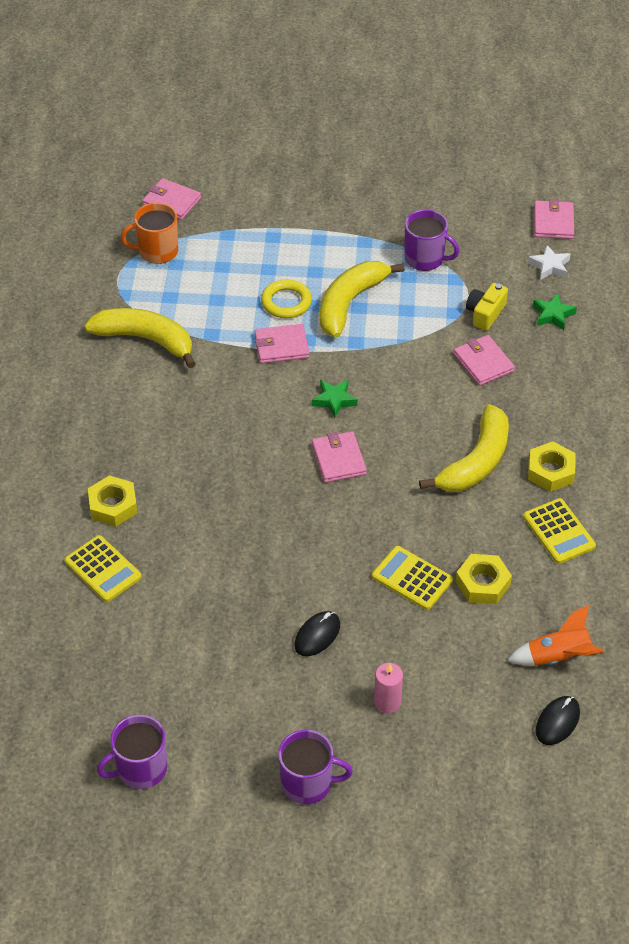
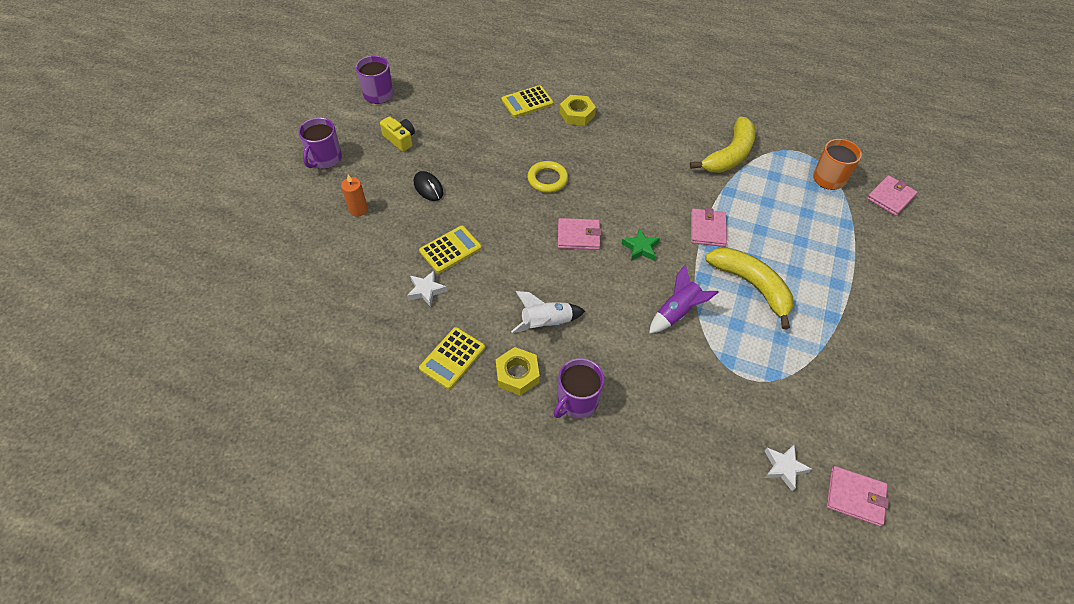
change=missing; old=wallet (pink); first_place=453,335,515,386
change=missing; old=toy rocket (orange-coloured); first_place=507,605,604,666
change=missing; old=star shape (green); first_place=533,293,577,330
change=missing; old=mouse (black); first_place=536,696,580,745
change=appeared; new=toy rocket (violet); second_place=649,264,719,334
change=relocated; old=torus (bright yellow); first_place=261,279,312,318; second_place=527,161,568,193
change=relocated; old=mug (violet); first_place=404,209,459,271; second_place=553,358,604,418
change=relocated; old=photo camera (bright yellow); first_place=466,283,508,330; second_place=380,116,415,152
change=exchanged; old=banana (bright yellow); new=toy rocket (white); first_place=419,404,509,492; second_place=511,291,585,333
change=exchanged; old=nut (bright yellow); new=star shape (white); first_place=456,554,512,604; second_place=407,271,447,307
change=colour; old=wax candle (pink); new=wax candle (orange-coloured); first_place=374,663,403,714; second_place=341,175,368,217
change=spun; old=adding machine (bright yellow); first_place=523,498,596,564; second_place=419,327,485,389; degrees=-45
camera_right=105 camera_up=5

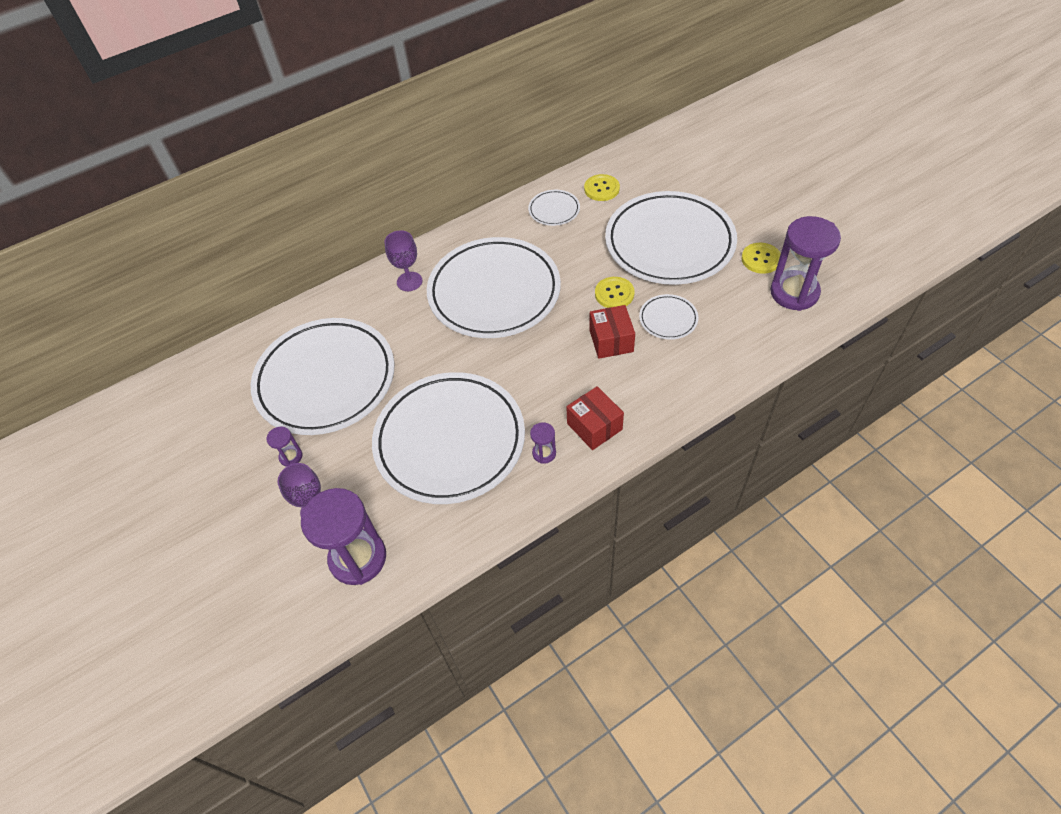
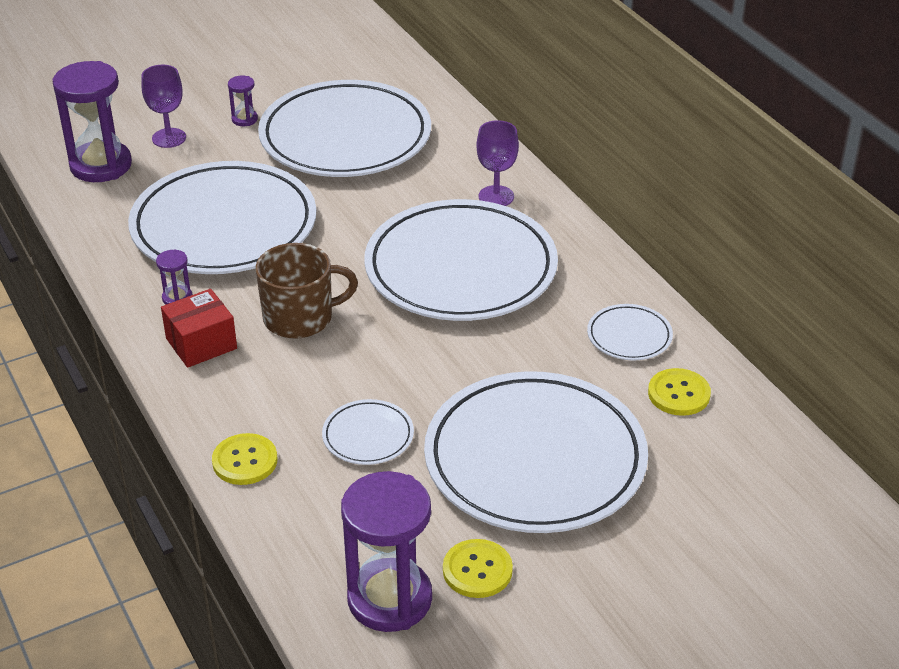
change=missing; old=package (scarlet); first_place=589,305,635,359
change=appeared; new=mug (dark brown); second_place=255,243,358,339
change=relocated; old=shirt button (bright yellow); first_place=595,277,634,308; second_place=212,433,277,485
camera_right=90 camera_up=-15

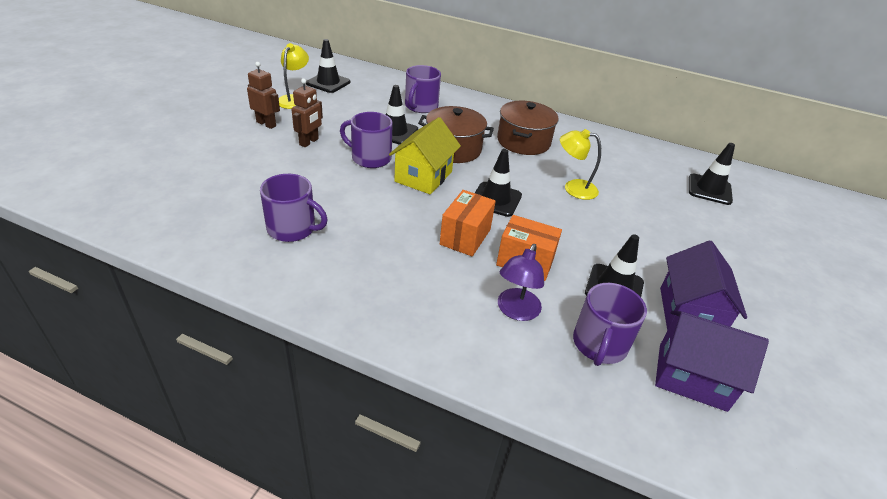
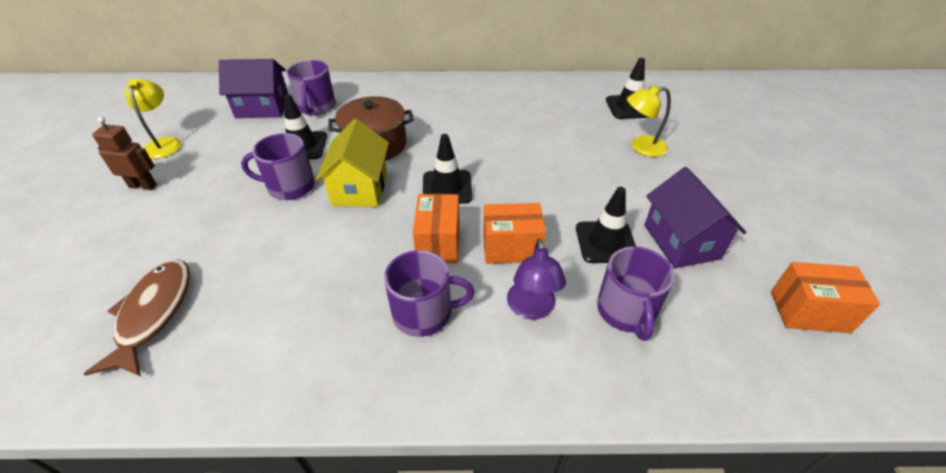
change=missing; old=toy robot (dark brown); first_place=291,79,323,147
change=missing; old=road cone (black); first_place=306,39,350,93
change=missing; old=pot (dark brown); first_place=497,101,559,155
change=appeared; new=fish (dark brown); second_place=84,259,190,376
change=appeared; new=package (orange-coloured); second_place=771,262,880,333
change=relocated; old=mug (violet); first_place=260,174,328,242; second_place=384,250,475,337
change=relocated; old=desk lamp (bright yellow); first_place=560,129,601,200; second_place=627,85,671,157
change=relocated; old=house (violet); first_place=655,311,769,412; second_place=219,59,288,118
camera_right=-20 camera_up=5

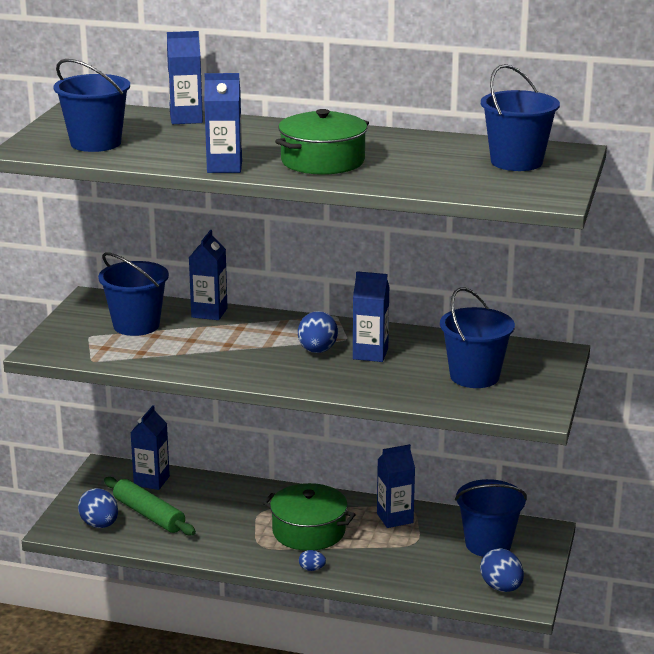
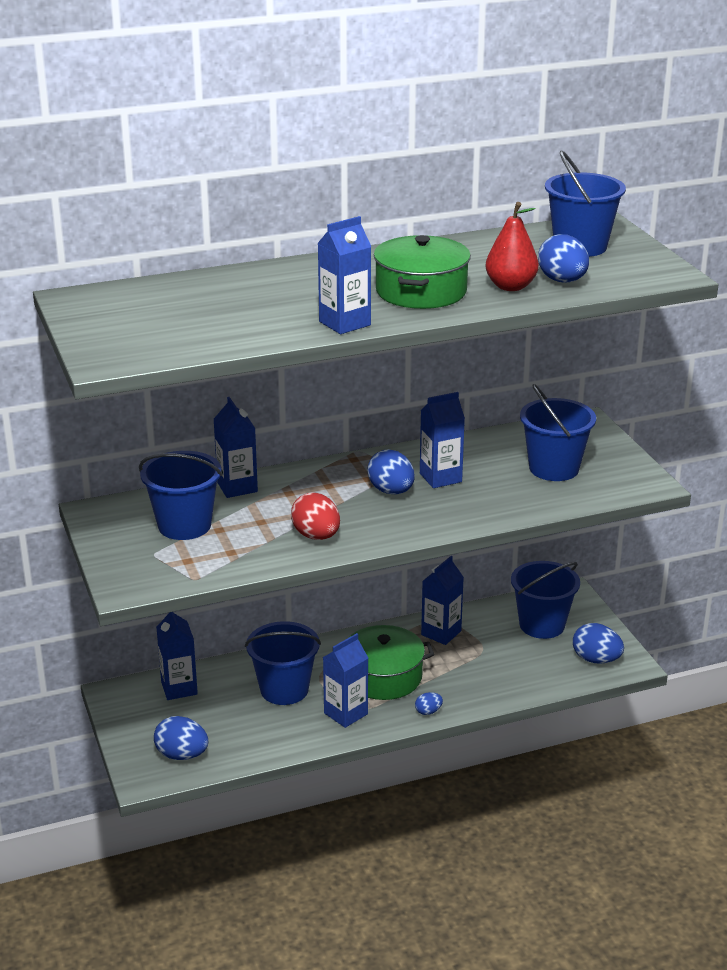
change=missing; old=pastry roller (green); first_place=104,477,196,536
change=appeared; new=egg shape (scarlet); second_place=291,492,340,540
change=appeared; new=toy pear (scarlet); second_place=485,202,539,291
change=appeared; new=egg shape (royal blue); second_place=538,234,589,282
change=relocated; old=sand bucket (royal blue); first_place=54,59,130,152; second_place=245,621,321,705
change=relocated; old=milk carton (royal blue); first_place=167,31,203,124; second_place=323,633,368,728
camera_right=-35 camera_up=5

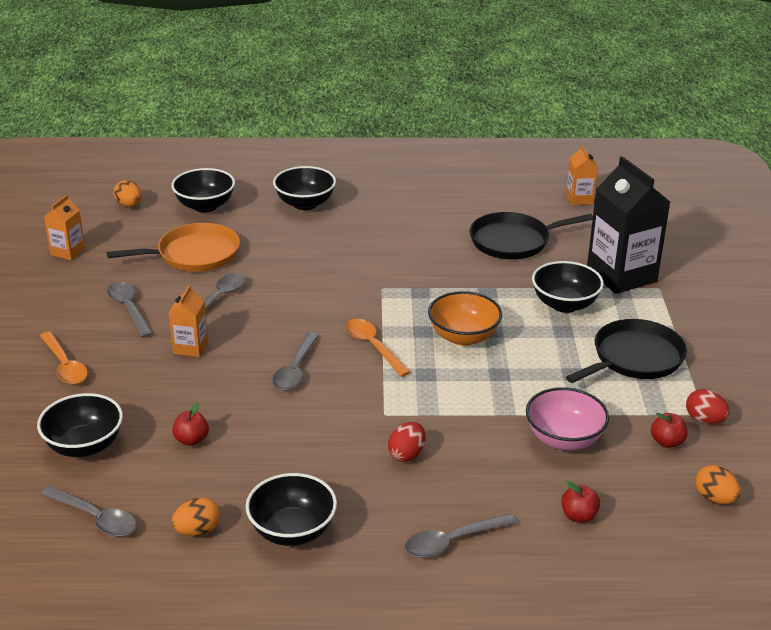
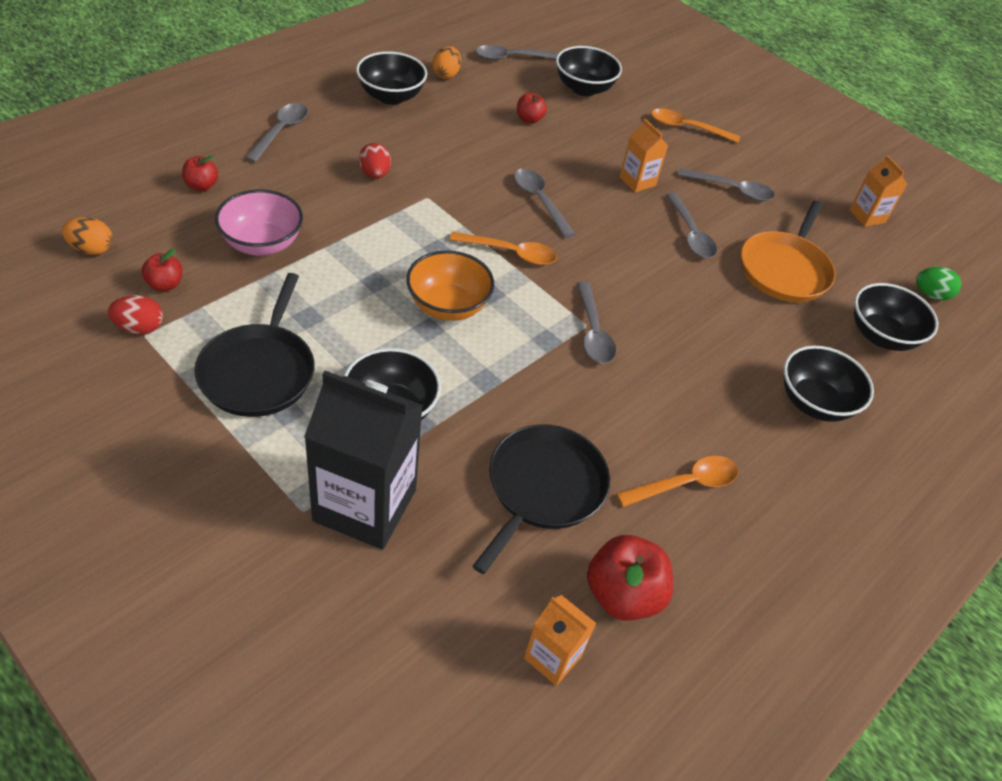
change=appeared; new=tablespoon (ash-grey); second_place=576,282,616,364
change=appeared; new=apple fruit (scarlet); second_place=587,535,673,621
change=appeared; new=tablespoon (orange-coloured); second_place=616,456,738,507
change=colour; old=egg shape (orange-coloured); new=egg shape (green); first_place=113,180,142,207; second_place=916,267,961,300
camera_right=130 camera_up=15

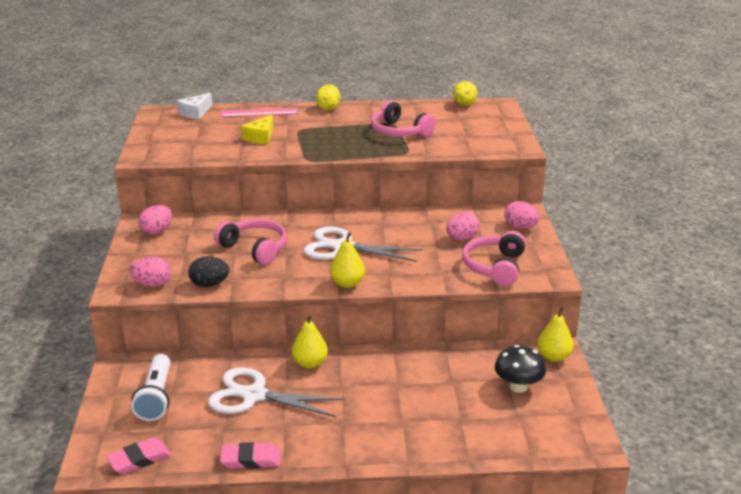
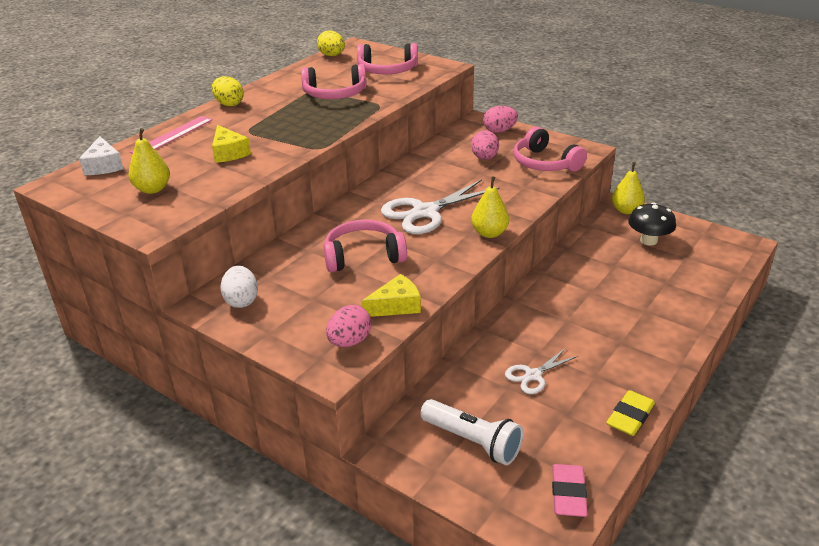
change=appeared; new=headphones (pink); second_place=357,43,418,74
change=relocated; old=toy pear (bright yellow); first_place=292,314,328,369; second_place=128,128,170,194
change=exchanged; old=egg shape (black); new=cheese (bright yellow); first_place=188,256,229,287; second_place=362,274,421,317
change=colour; old=egg shape (pink); new=egg shape (white); first_place=138,205,172,235; second_place=220,266,258,308
change=colour; old=pencil eraser (pink); new=pencil eraser (bright yellow); first_place=220,442,280,469; second_place=606,390,655,436
change=size; old=pair of scissors (white); first_place=208,367,344,417; second_place=505,348,578,394; factor=0.55
camera_right=-50 camera_up=5

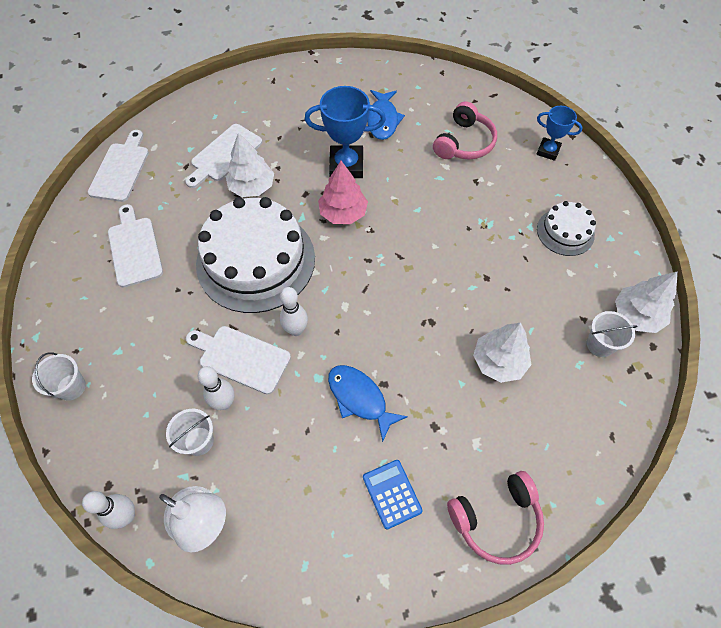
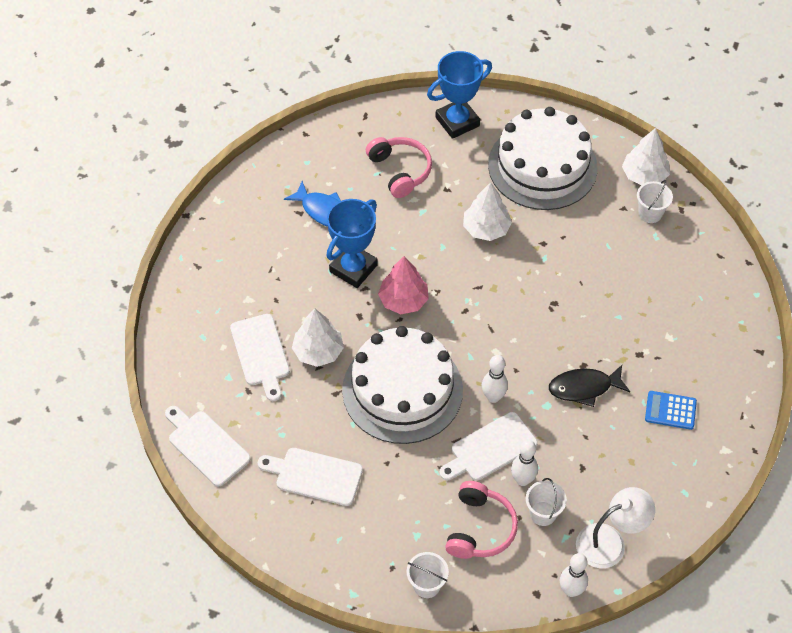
change=relocated; old=headphones (pink); first_place=447,471,544,565; second_place=445,481,518,559
change=relocated; old=fir tree (white); first_place=473,323,531,383; second_place=463,182,512,241
change=colour; old=fish (royal blue); new=fish (black); first_place=328,365,408,442; second_place=549,365,630,407
change=size; old=award cup (royal blue); first_place=536,106,583,161; second_place=427,51,492,139; factor=1.68
change=size; old=cake (white); first_place=537,201,596,256; second_place=488,107,598,210; factor=2.02
camera_right=-55 camera_up=-5

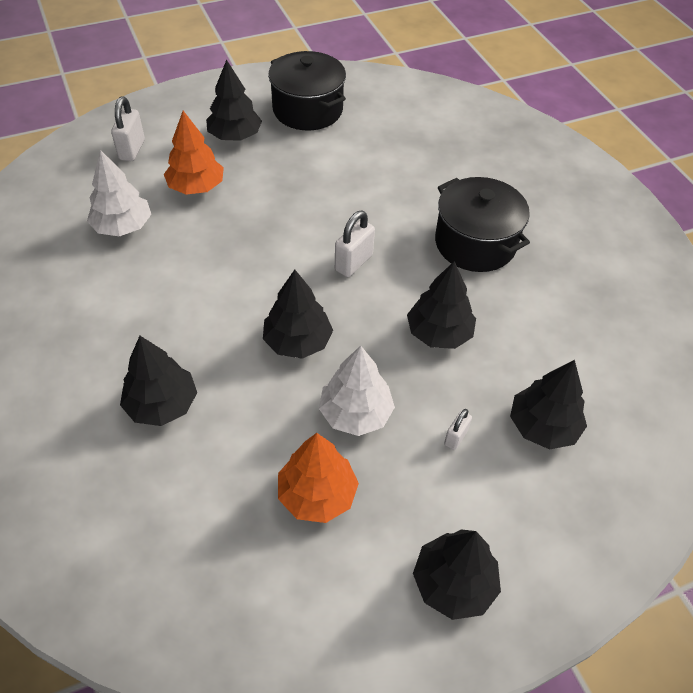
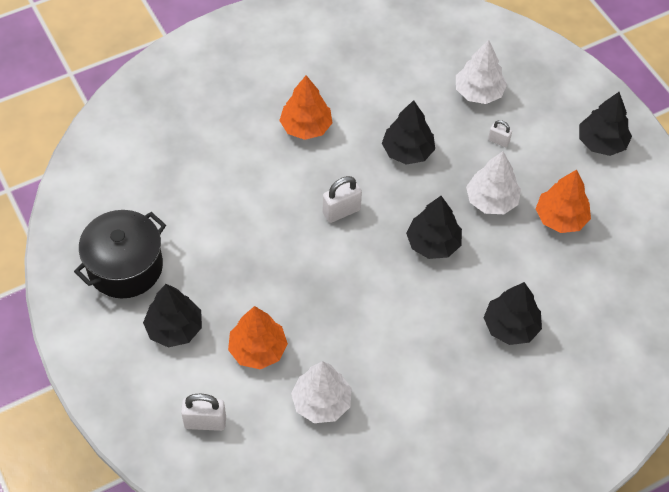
change=exchanged; old=pot (black); new=fir tree (orange-coloured); first_place=435,177,530,272; second_place=279,75,333,140
change=colour; old=fir tree (black); new=fir tree (white); first_place=510,360,587,450; second_place=456,40,507,104
change=spun; old=padlock (white); first_place=335,211,375,277; second_place=323,176,362,223; degrees=-60
camera_right=-95 camera_up=5

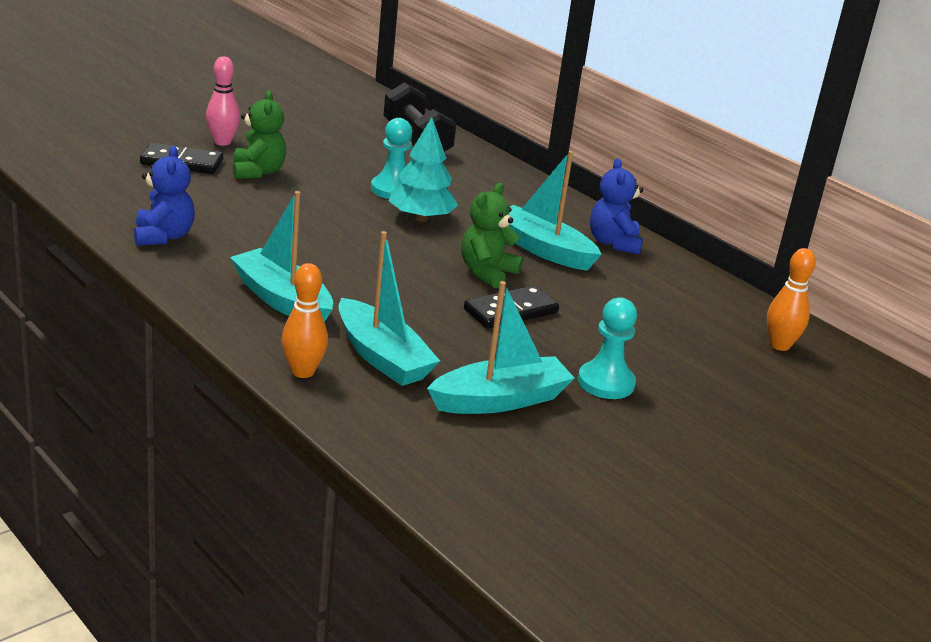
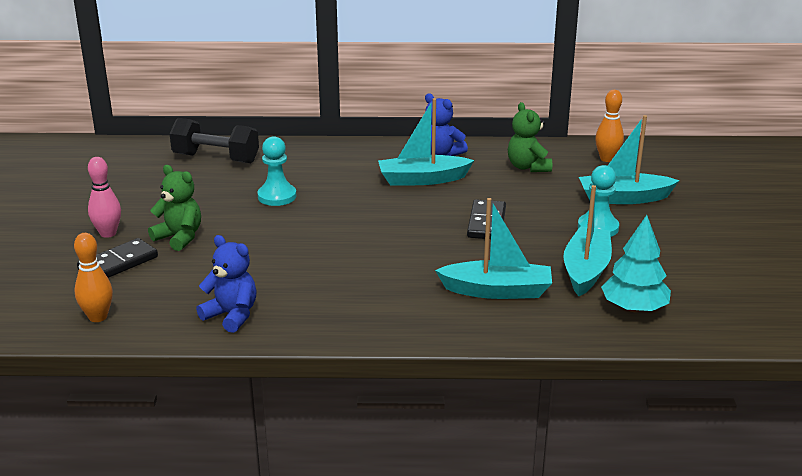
change=relocated; old=sailboat (aqua); first_place=230,191,333,322; second_place=579,115,680,204
change=relocated; old=bowling pin (orange-coloured); first_place=281,263,328,378; second_place=74,233,113,322
change=relocated; old=fir tree (aqua); first_place=389,117,458,222; second_place=601,215,671,312
change=relocated; old=stuffed bear (green); first_place=461,183,523,288; second_place=508,102,552,172
camera_right=-45 camera_up=0

